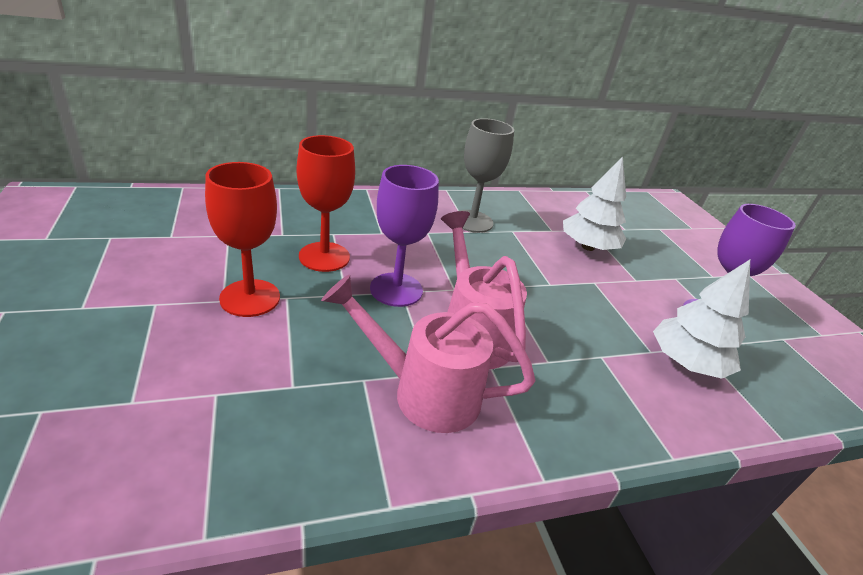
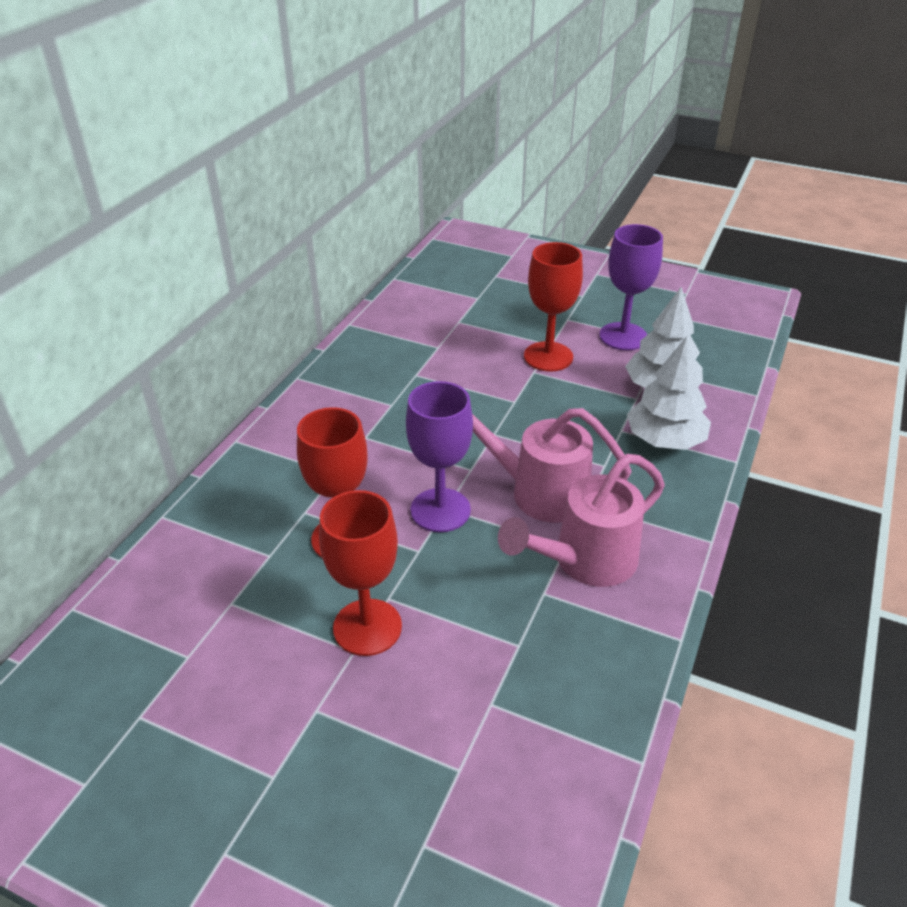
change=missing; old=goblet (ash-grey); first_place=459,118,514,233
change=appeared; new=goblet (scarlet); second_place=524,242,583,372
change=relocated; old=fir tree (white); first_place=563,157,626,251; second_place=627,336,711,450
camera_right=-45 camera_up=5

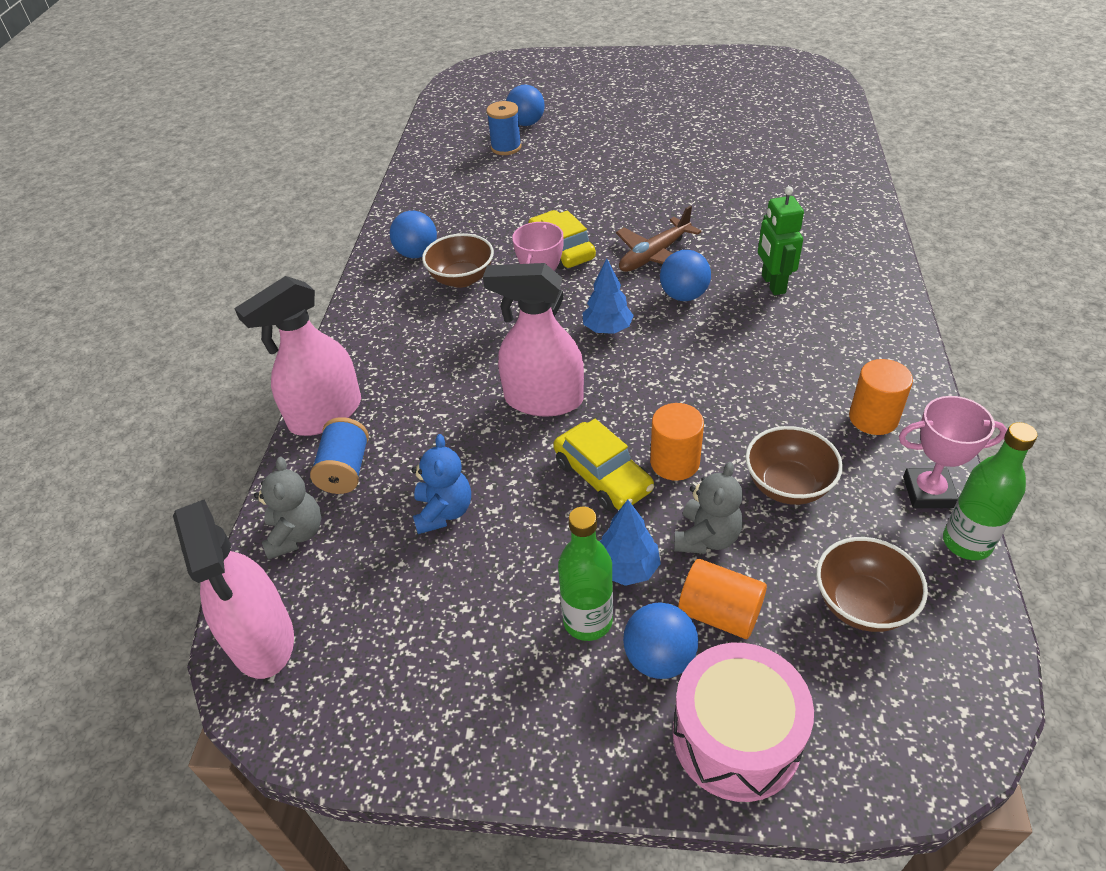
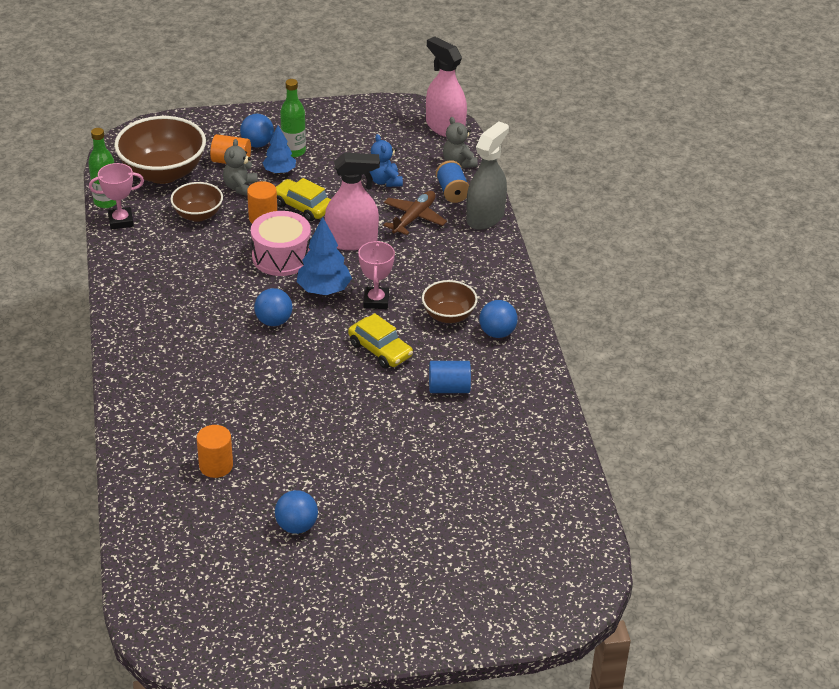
change=missing; old=spool (royal blue); first_place=486,101,522,155
change=missing; old=toy robot (green); first_place=758,186,804,295
change=appeared; new=cylinder (royal blue); second_place=429,361,471,393
change=relocated; old=ball (royal blue); first_place=506,85,545,126; second_place=275,490,318,534
change=relocated; old=aeroplane (dark brown); first_place=616,205,702,272; second_place=383,191,447,235
change=relocated; old=toy drum (pink); first_place=673,643,814,802; second_place=251,211,311,276
change=relocated; old=cylinder (orange-coloured); first_place=849,359,913,435; second_place=197,425,233,478
change=colour; old=spray cleaner (pink); new=spray cleaner (ash-grey); first_place=234,276,361,436; second_place=466,121,509,230
change=size; old=fir tree (royal blue); first_place=582,258,634,334; second_place=297,217,352,295; factor=1.5
change=size; old=bowl (dark brown); first_place=816,537,928,632; second_place=114,116,206,184; factor=1.78
camera_right=160 camera_up=-5

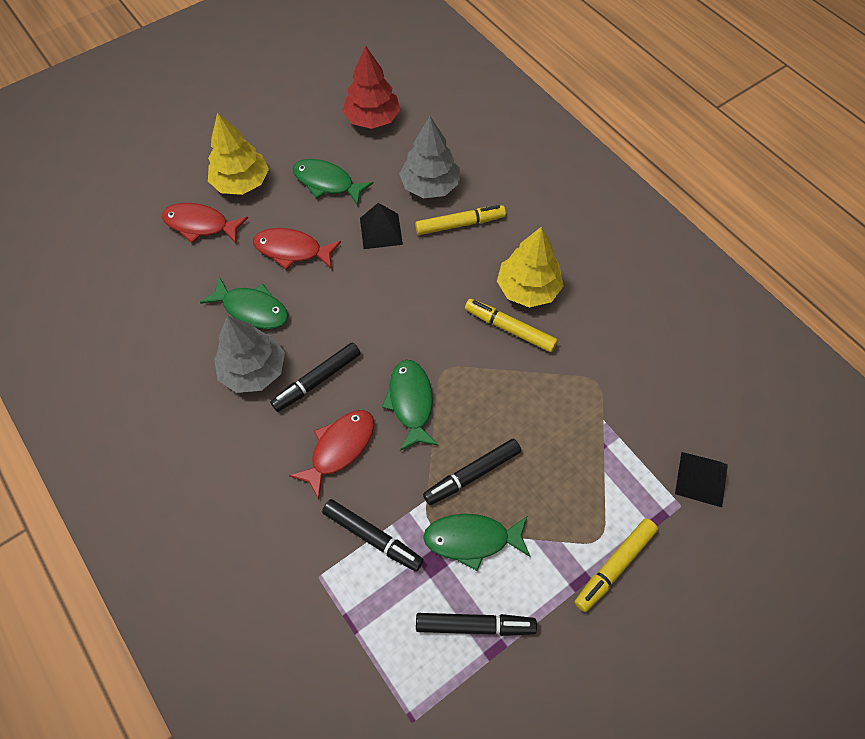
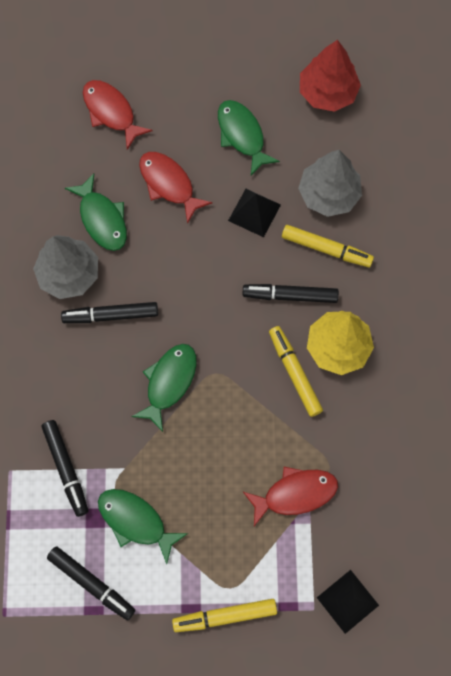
change=missing; old=fir tree (bright yellow); first_place=208,112,269,195
change=relocated; old=fish (scarlet); first_place=289,410,374,499; second_place=243,467,338,526
change=relocated; old=marker pen (black); first_place=423,439,521,505; second_place=242,284,339,303
camera_right=35 camera_up=10

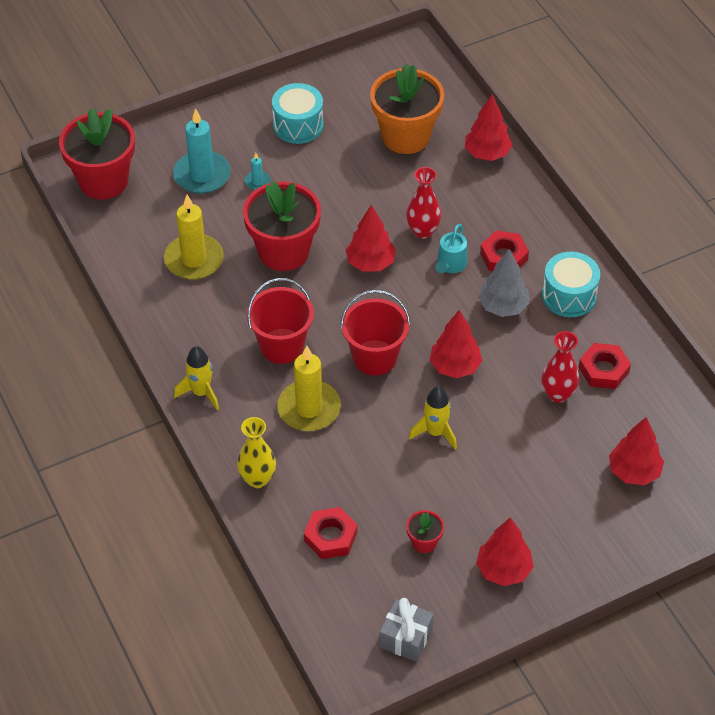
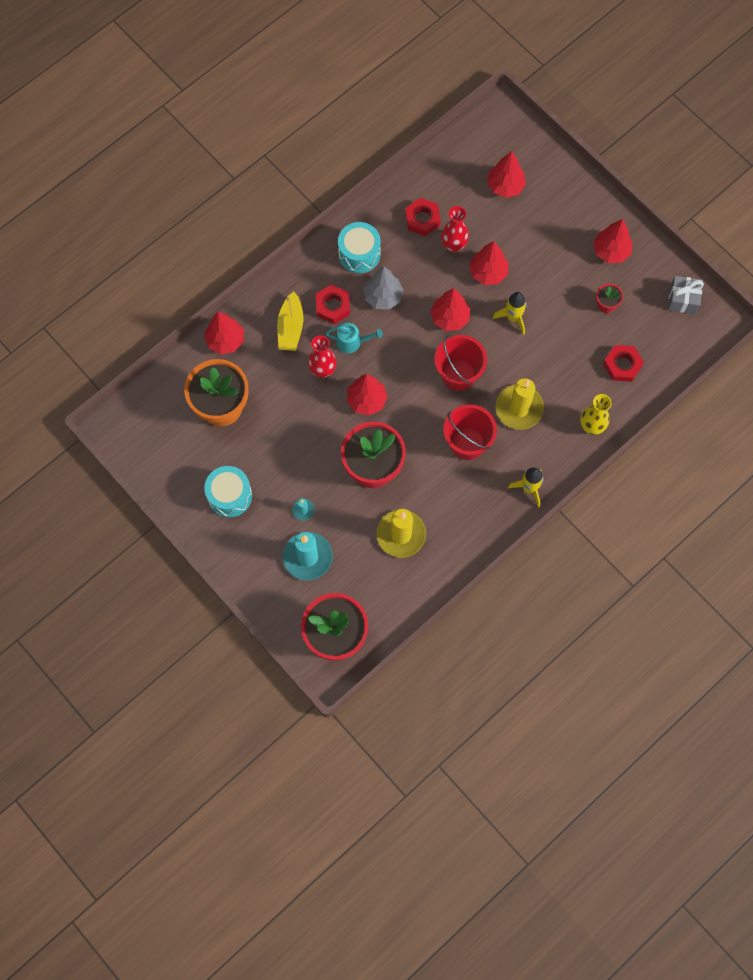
change=appeared; new=sailboat (bright yellow); second_place=277,291,303,351
change=appeared; new=fir tree (scarlet); second_place=469,241,509,285
camera_right=-105 camera_up=20

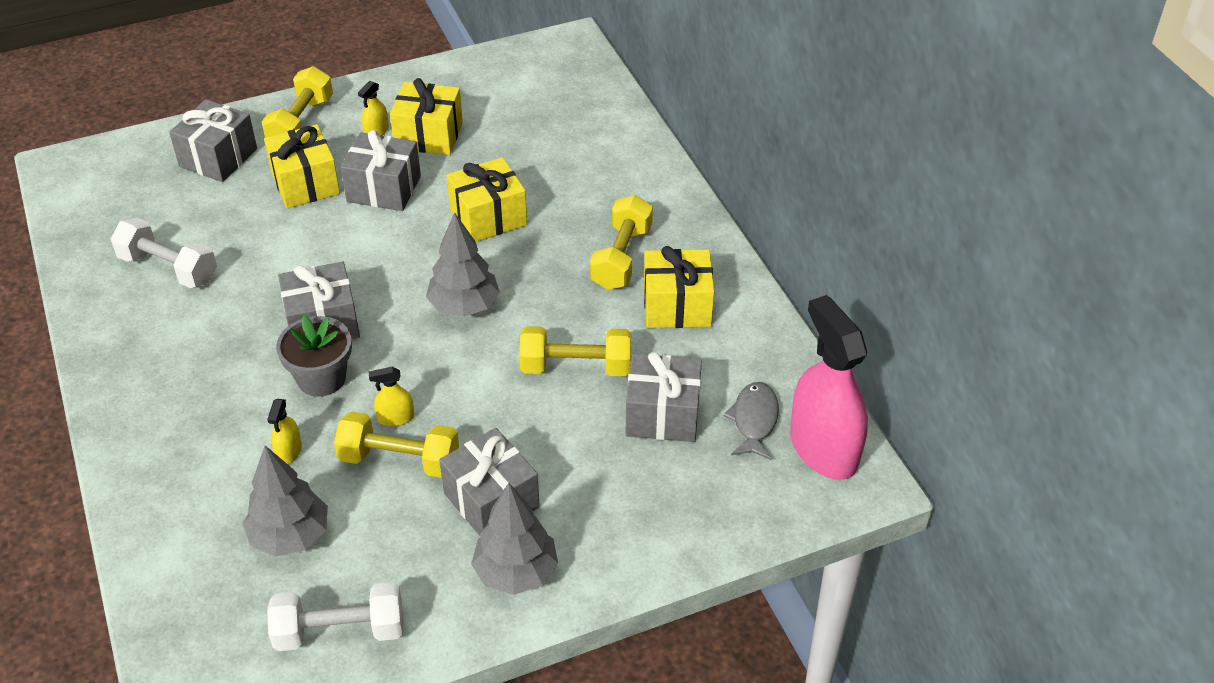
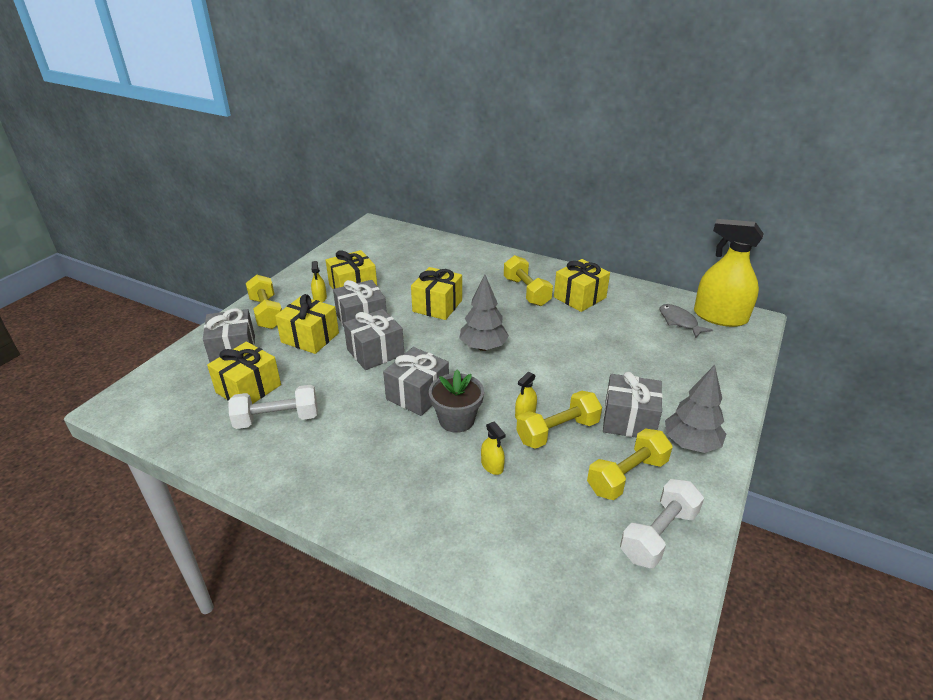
change=missing; old=fir tree (ash-grey); first_place=243,446,328,557
change=appeared; new=wrapped gift (bright yellow); second_place=207,341,281,404
change=relocated; old=dumbbell (bright yellow); first_place=519,326,631,376; second_place=587,428,672,500
change=relocated; old=wrapped gift (ash-grey); first_place=626,352,702,442; second_place=343,309,404,370
change=colour; old=spray cleaner (pink); new=spray cleaner (bright yellow); first_place=790,295,868,480; second_place=694,219,764,327
camera_right=-40 camera_up=-10

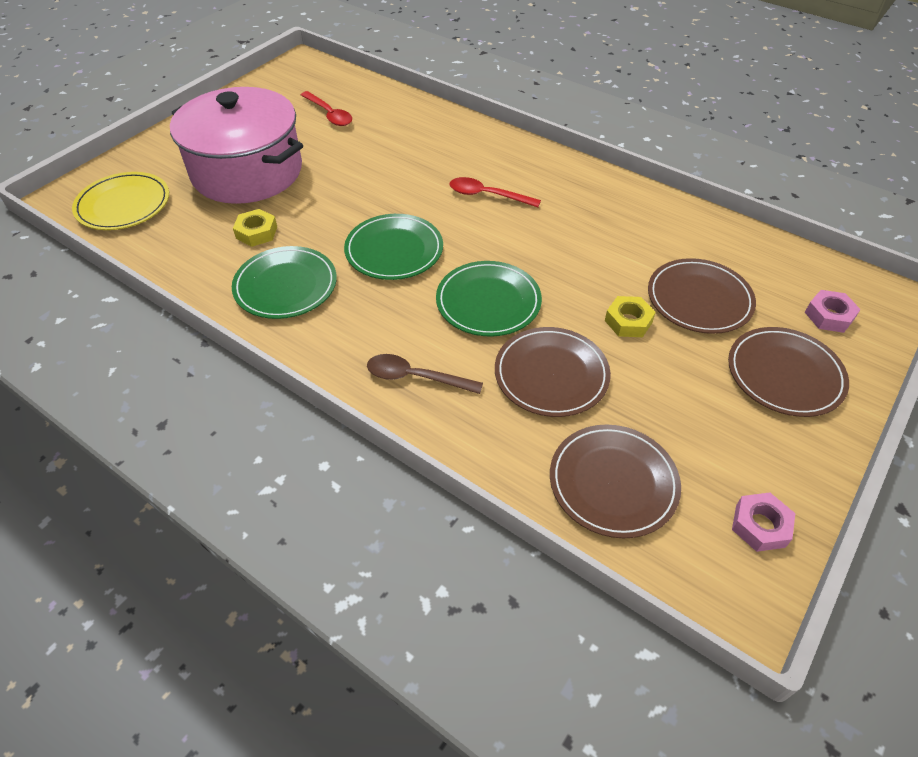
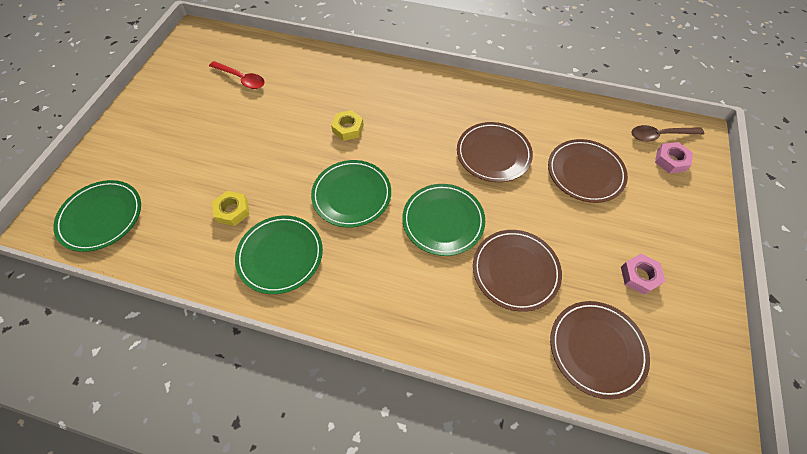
change=missing; old=pot (pink); first_place=170,87,303,204
change=missing; old=tablespoon (scarlet); first_place=449,177,541,207
change=relocated; old=tablespoon (dark brown); first_place=367,354,483,394; second_place=631,125,704,142
change=relocated; old=nut (bright yellow); first_place=605,296,656,337; second_place=331,110,364,141
change=relocated; old=flat dish (dark brown); first_place=728,327,849,417; second_place=457,122,533,182
change=relocated; old=nut (pink); first_place=732,492,795,552; second_place=621,254,666,295
change=colour; old=flat dish (bright yellow); new=flat dish (green); first_place=72,172,169,230; second_place=53,180,141,252
camera_right=-20 camera_up=10

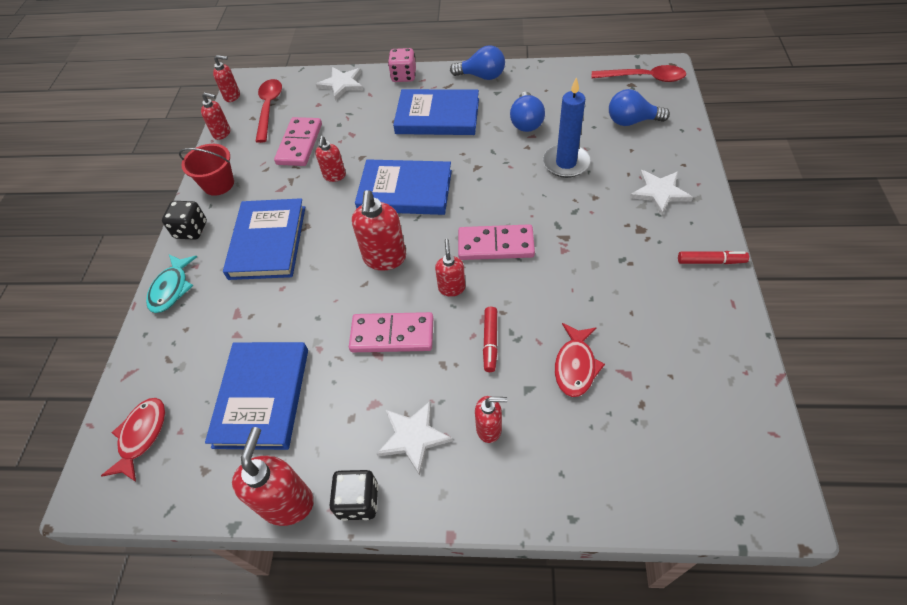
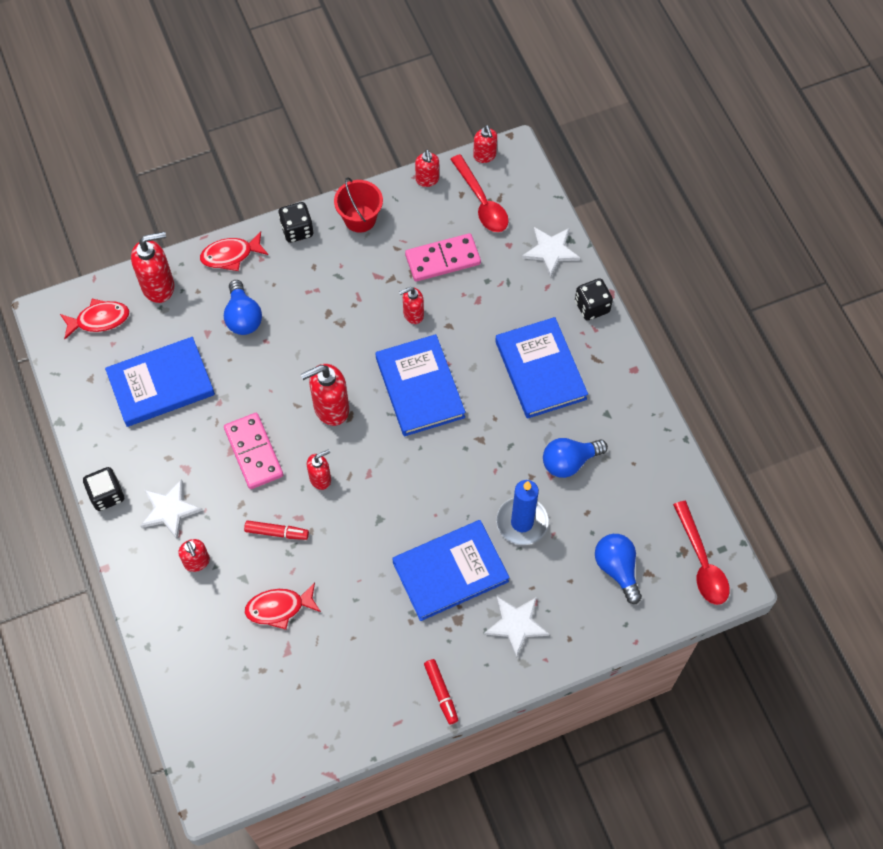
change=missing; old=domino (pink); first_place=458,224,535,260
change=relocated; old=hardcover (royal blue); first_place=223,198,305,280; second_place=392,520,510,621
change=relocated; old=pump bottle (scarlet); first_place=232,427,314,526; second_place=131,232,174,303
change=relocated; old=light bulb (royal blue); first_place=450,45,505,80; second_place=224,280,262,335
change=colour; old=fish (aqua); new=fish (scarlet); first_place=146,255,197,313; second_place=200,231,268,271
change=colour; old=dice (pink); new=dice (black); first_place=388,48,416,82; second_place=575,278,613,321
change=spun; old=tablespoon (scarlet); first_place=255,79,282,143; second_place=450,154,509,232; degrees=90
change=spun; old=marker pen (scarlet); first_place=483,307,498,372; second_place=244,520,309,540; degrees=-150
camera_right=60 camera_up=10

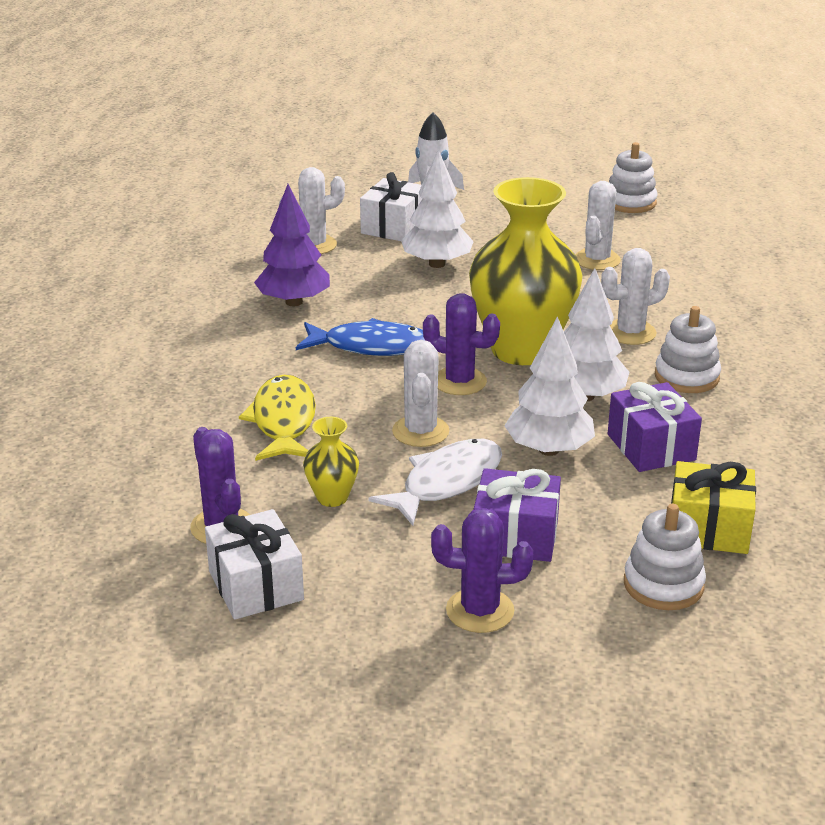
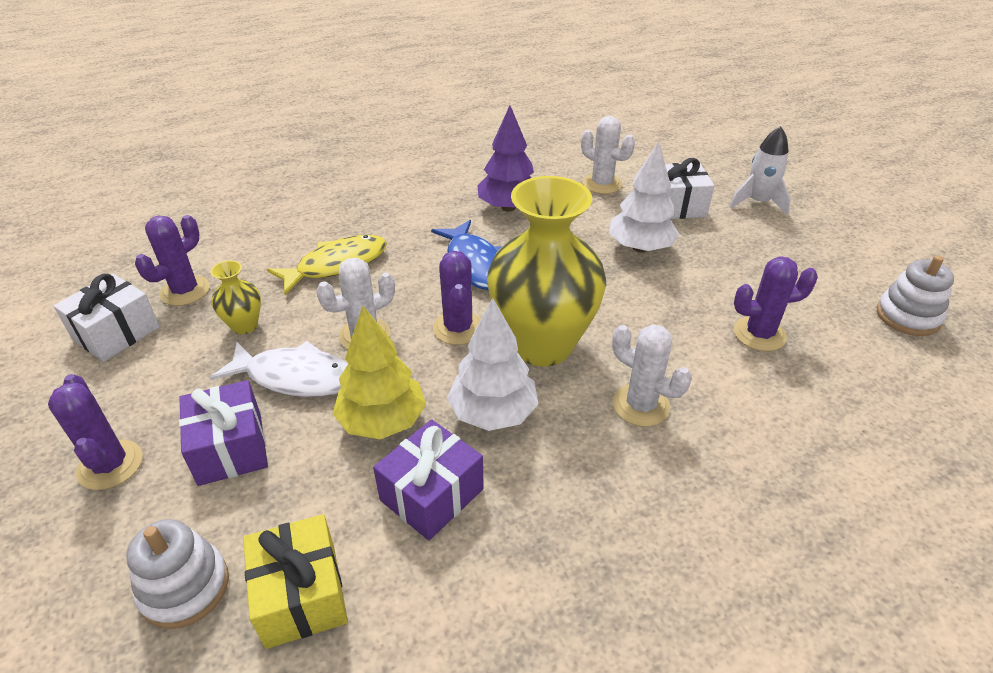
change=missing; old=stacking rings (white); first_place=655,306,721,393
change=colour; old=fir tree (white); new=fir tree (bright yellow); first_place=504,316,595,456; second_place=332,306,426,439
change=colour; old=cactus (white); new=cactus (violet); first_place=575,181,621,270; second_place=734,256,818,351
camera_right=60 camera_up=10

